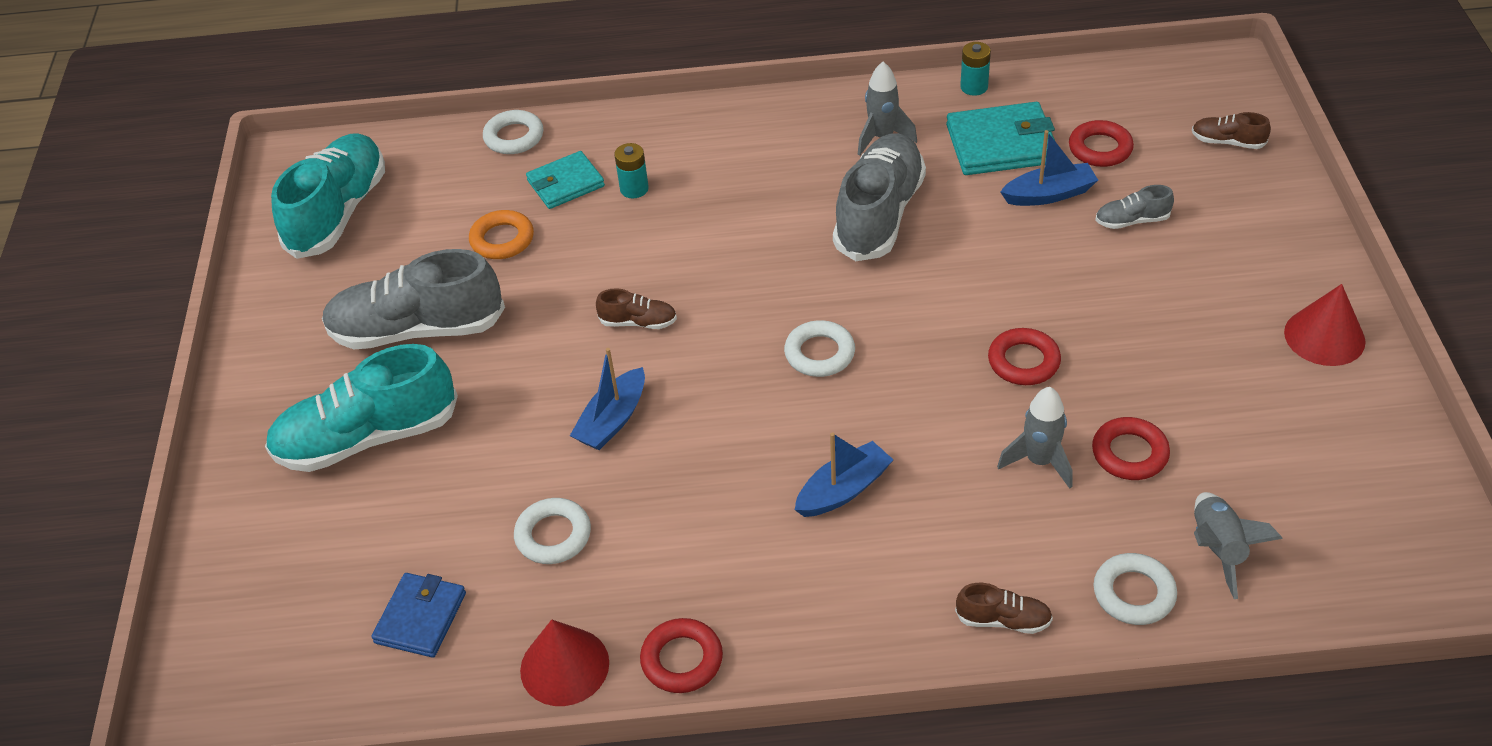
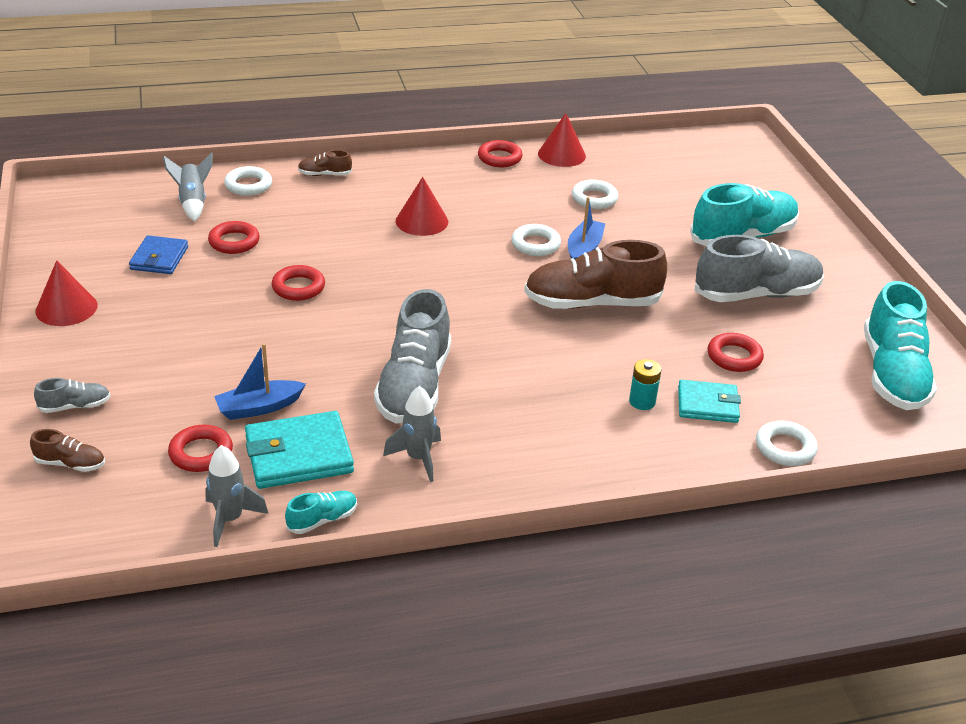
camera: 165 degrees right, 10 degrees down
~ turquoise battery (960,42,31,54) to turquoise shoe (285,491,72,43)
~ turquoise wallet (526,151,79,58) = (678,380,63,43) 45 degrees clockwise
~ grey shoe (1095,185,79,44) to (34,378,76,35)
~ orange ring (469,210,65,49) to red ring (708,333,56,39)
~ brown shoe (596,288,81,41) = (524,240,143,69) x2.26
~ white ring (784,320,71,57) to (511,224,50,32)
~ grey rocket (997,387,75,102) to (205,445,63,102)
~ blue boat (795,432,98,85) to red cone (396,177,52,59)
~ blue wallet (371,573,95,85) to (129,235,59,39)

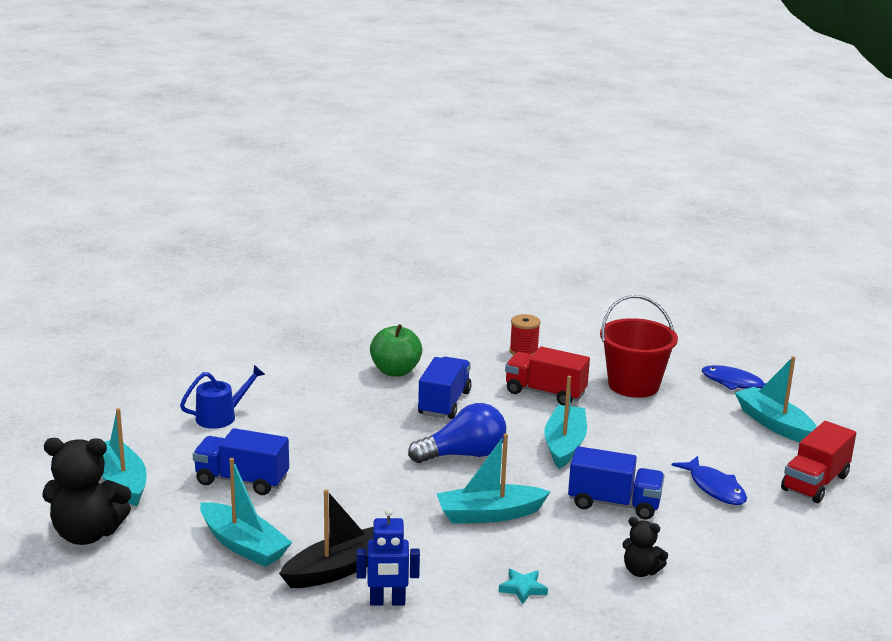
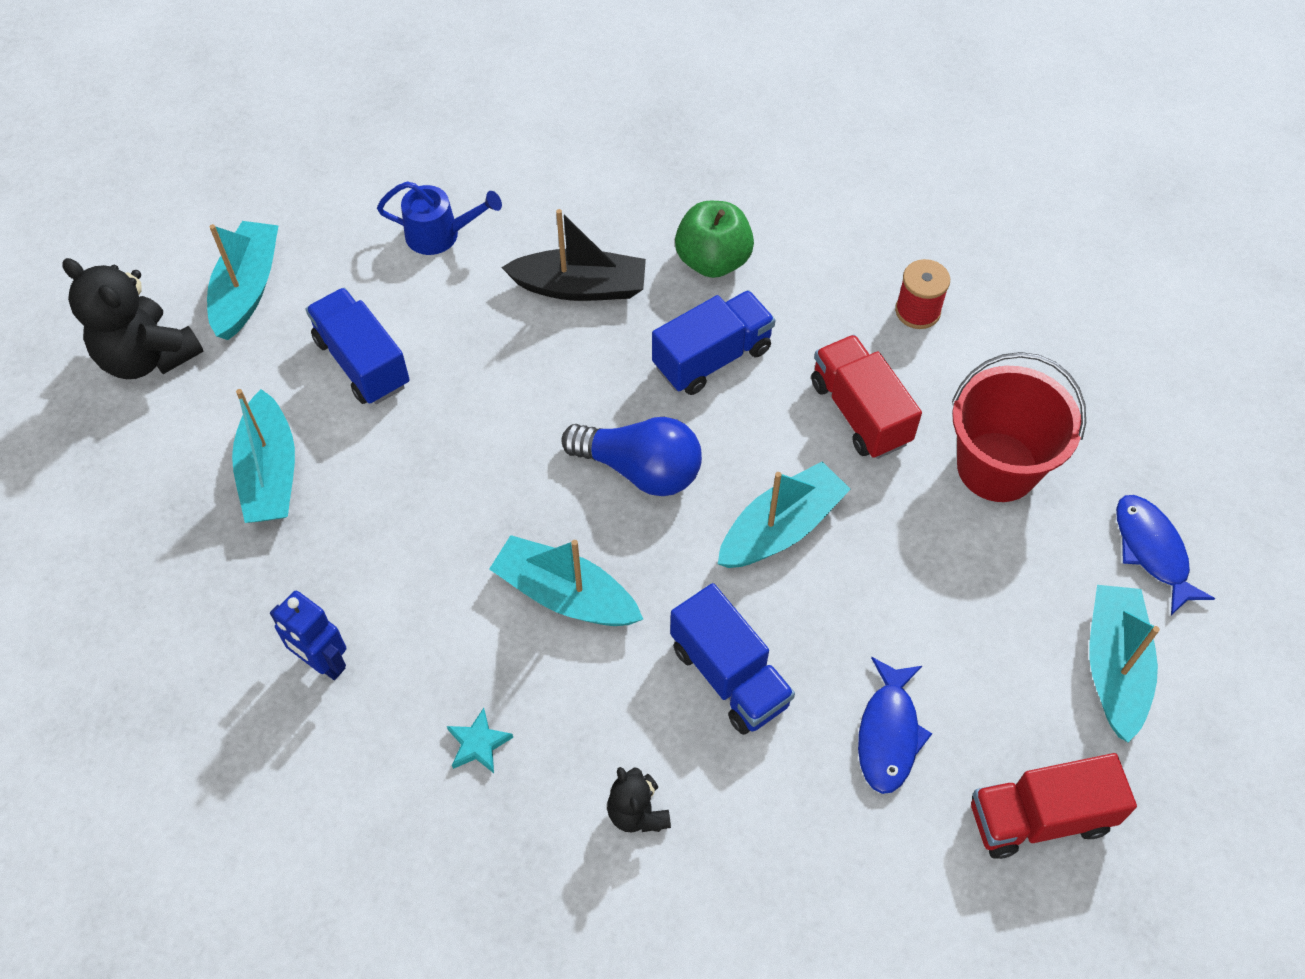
camera: 40 degrees right, 35 degrees up
~ black boat (279,489,94,99) to (501,209,145,92)

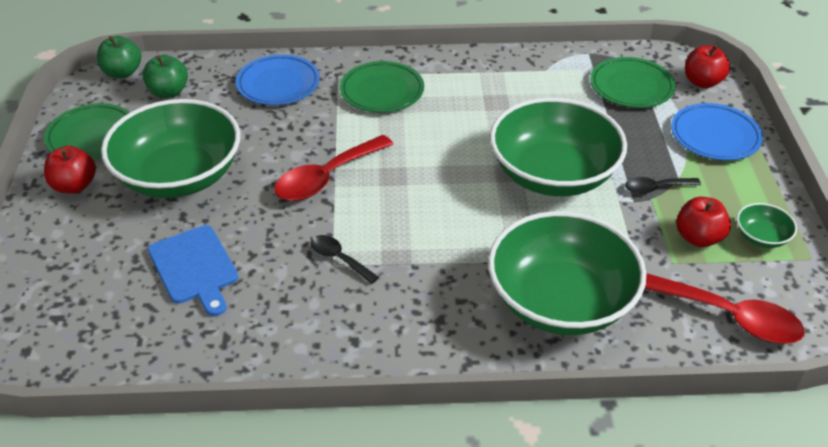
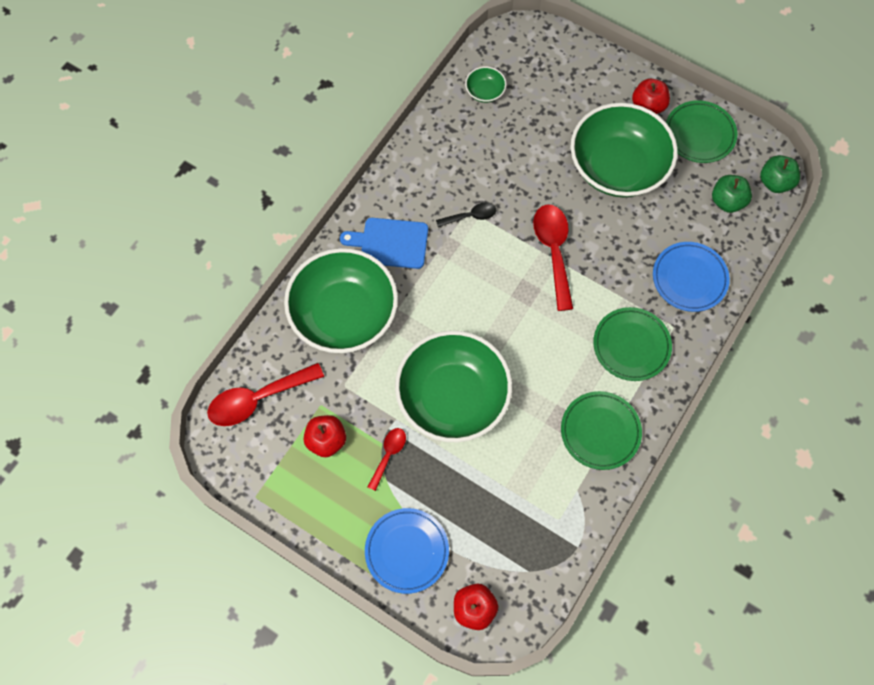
camera: 125 degrees right, 25 degrees up
~ green plate (590,57,86,51) to (561,391,81,79)
~ black spoon (625,177,76,17) to red spoon (368,428,38,63)
~ green bowl (737,203,60,45) to (465,66,41,37)
~ blue cutting board (148,225,90,91) to (340,218,88,51)

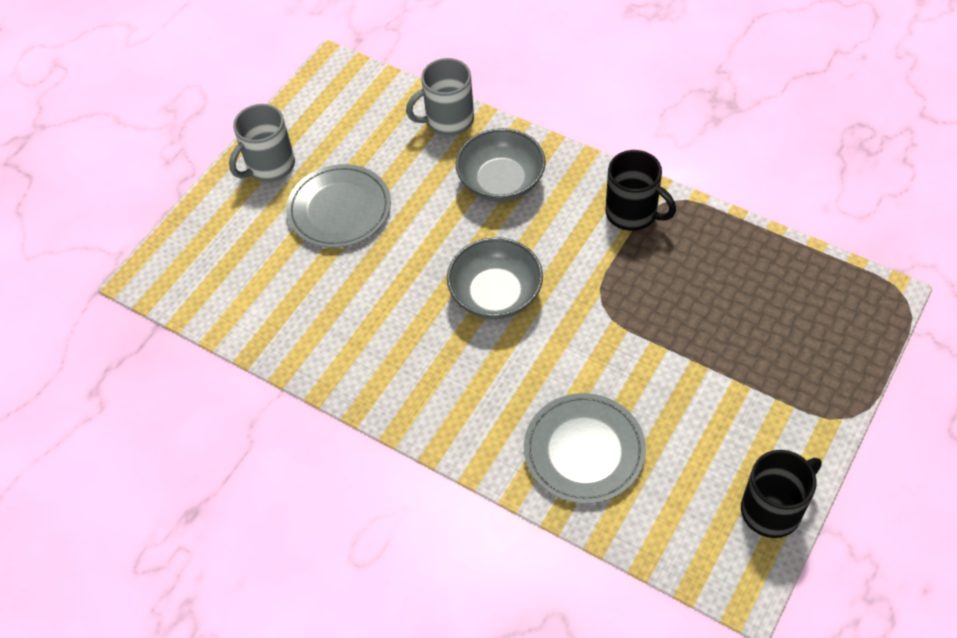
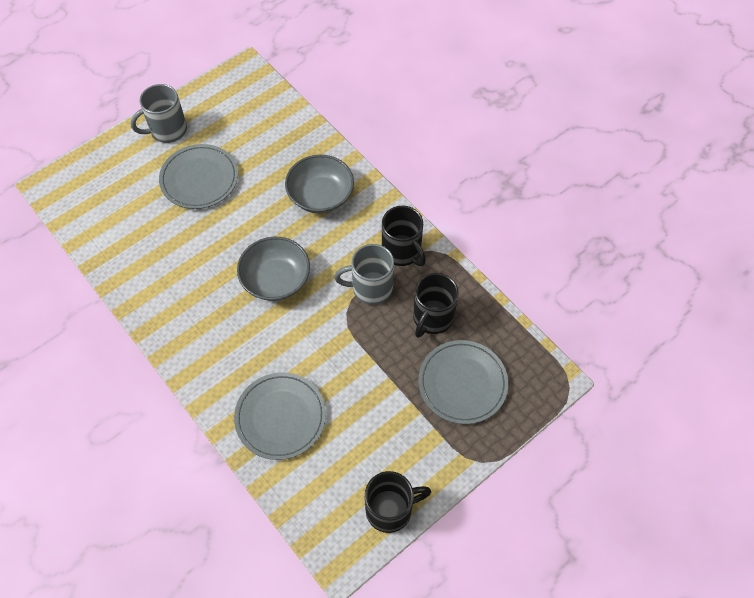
camera: 15 degrees right, 5 degrees up
~ grey mug (406,58,68,78) to (334,244,60,61)
+ black mug (413,273,46,65)
+ grey plate (418,340,90,84)

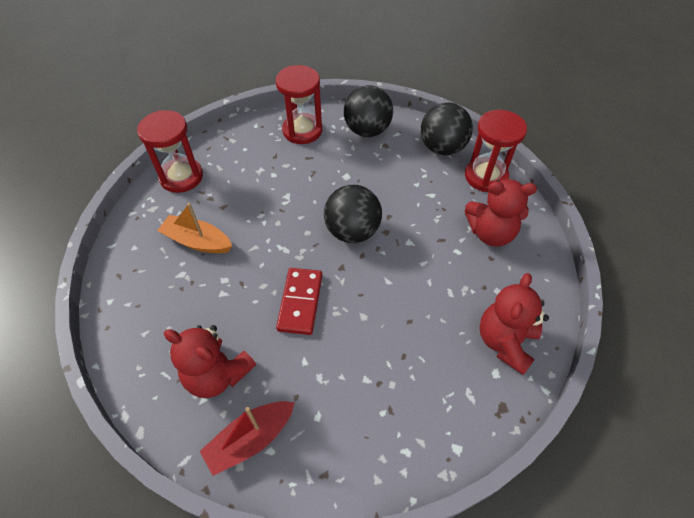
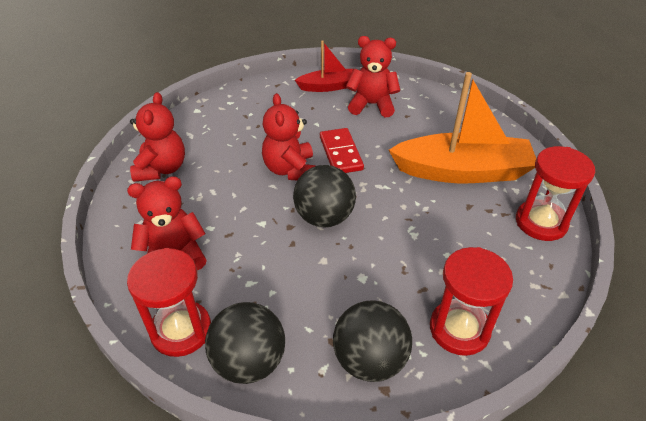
camera: 160 degrees right, 10 degrees down
~ orange boat (157,203,75,50) = (389,72,147,111) x1.85
~ red boat (200,401,95,75) = (295,40,58,52) 45 degrees clockwise
+ red teddy bear (262,93,54,88)

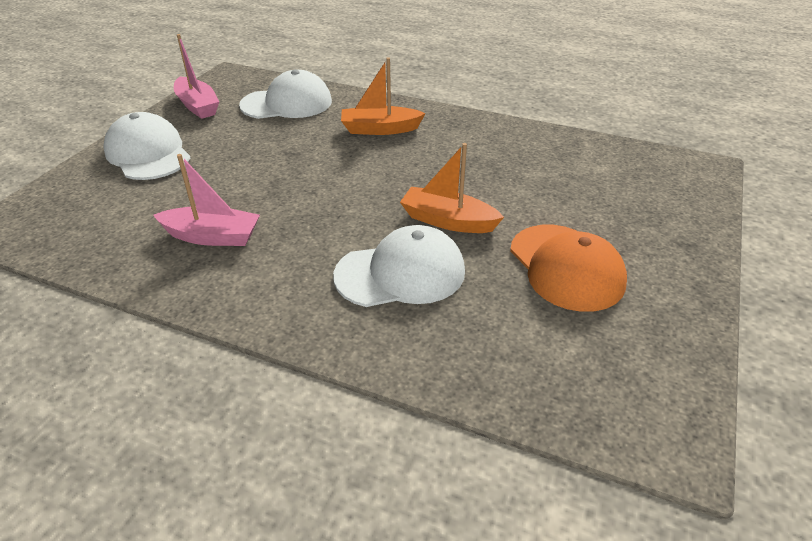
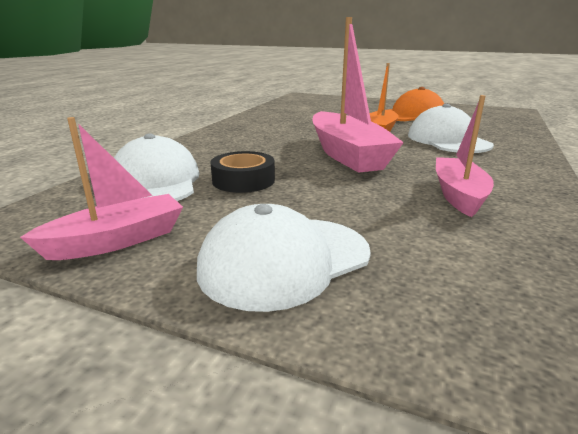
camera: 90 degrees left, 15 degrees down
- orange boat (341,57,85,78)
+ pink boat (313,17,91,156)
+ black tape (211,151,64,42)

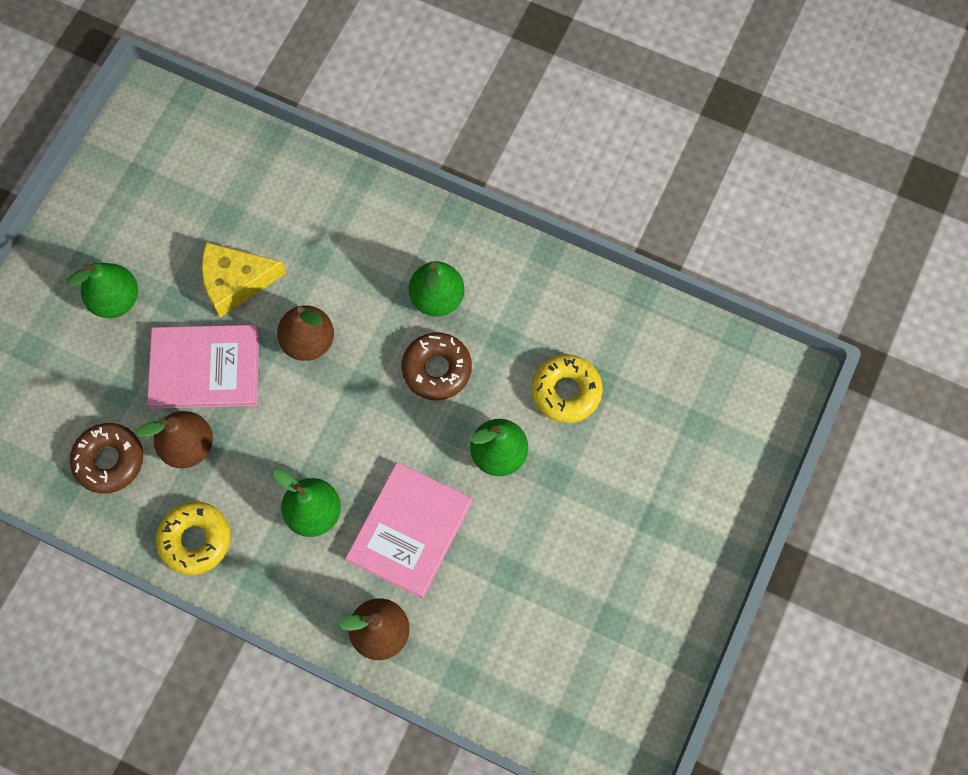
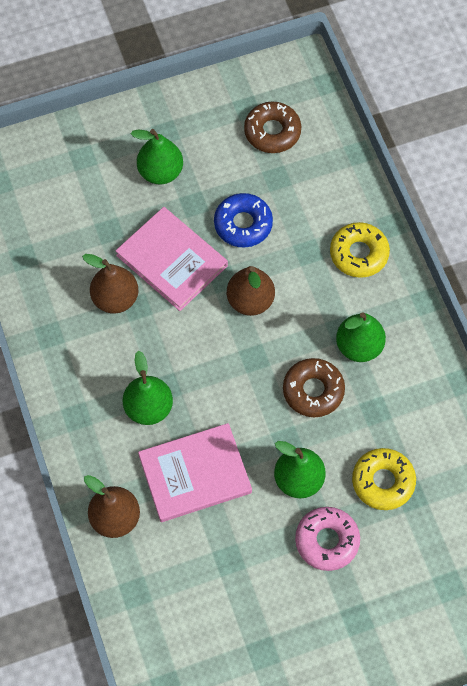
camera: 45 degrees right, 5 degrees down
~ yellow cheese (202,242,84,76) to blue donut (214,193,59,55)
~ brown donut (70,423,73,70) to (244,101,57,52)
~ yellow donut (156,502,75,73) to (330,222,60,56)
+ pink donut (295,507,65,64)

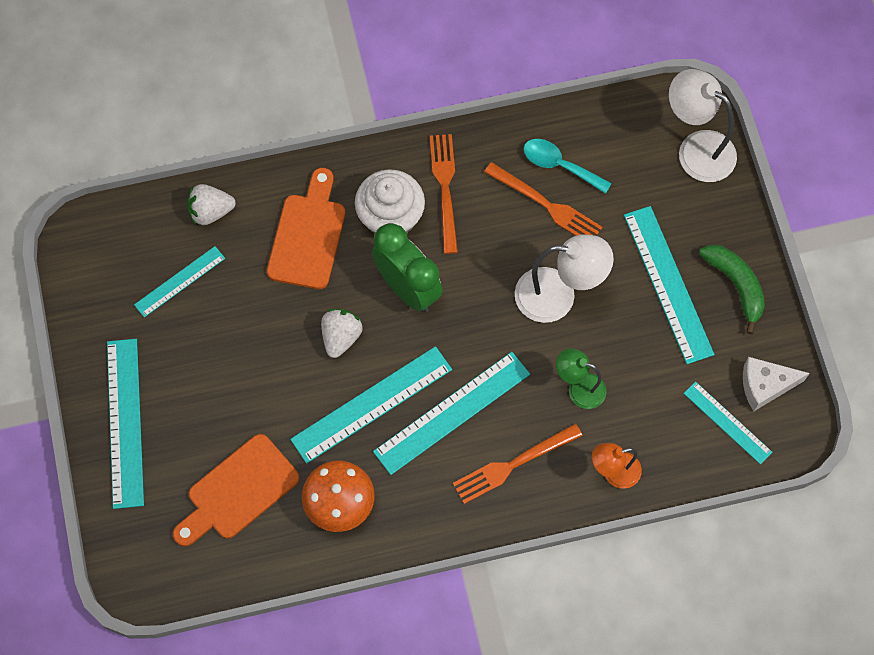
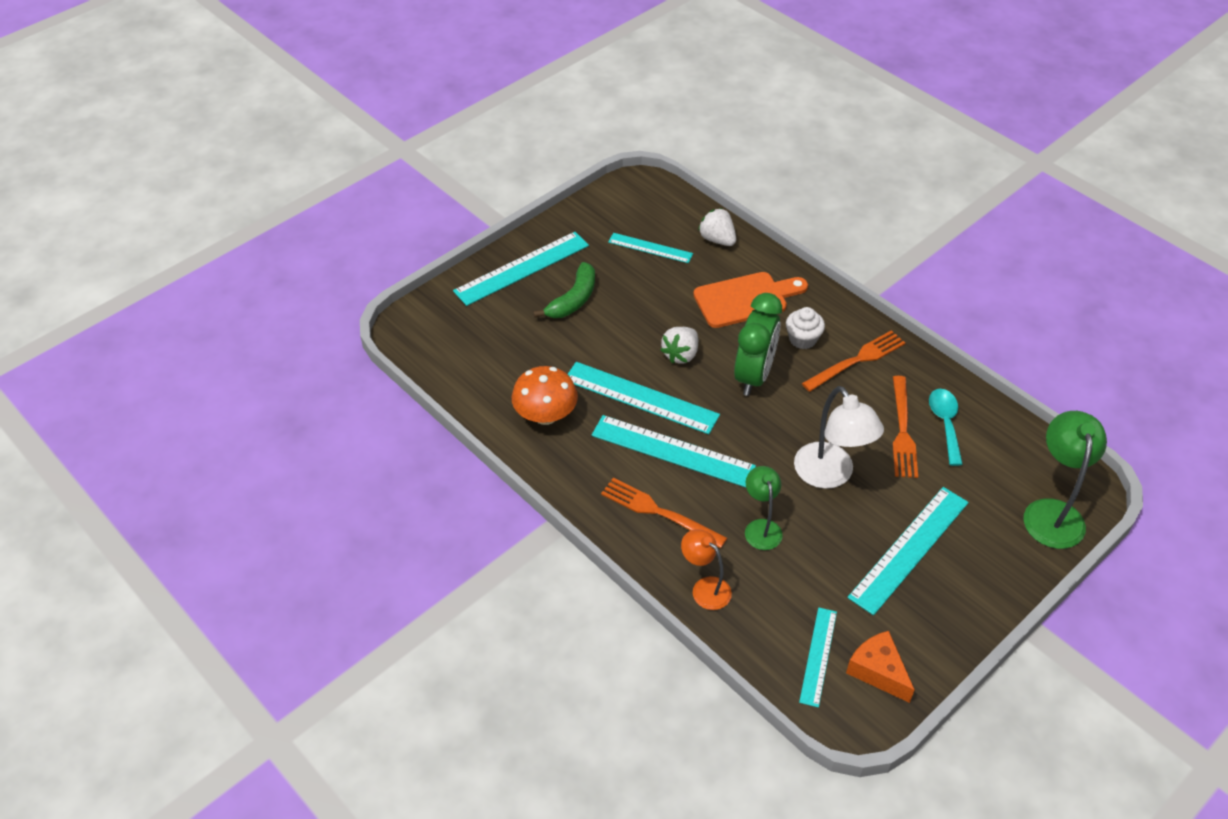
camera: 60 degrees right, 20 degrees down
~ white lamp (669,69,68,113) to green lamp (1024,411,83,138)
~ white cupcake (355,169,70,65) = (786,307,39,42) x0.61
~ green banana (699,245,66,89) to (533,262,62,56)
~ white strawberry (321,309,42,49) = (660,327,38,37) 135 degrees clockwise
~ white cheese (743,357,67,54) to orange cheese (846,631,69,72)
- orange cutting board (173,434,126,113)

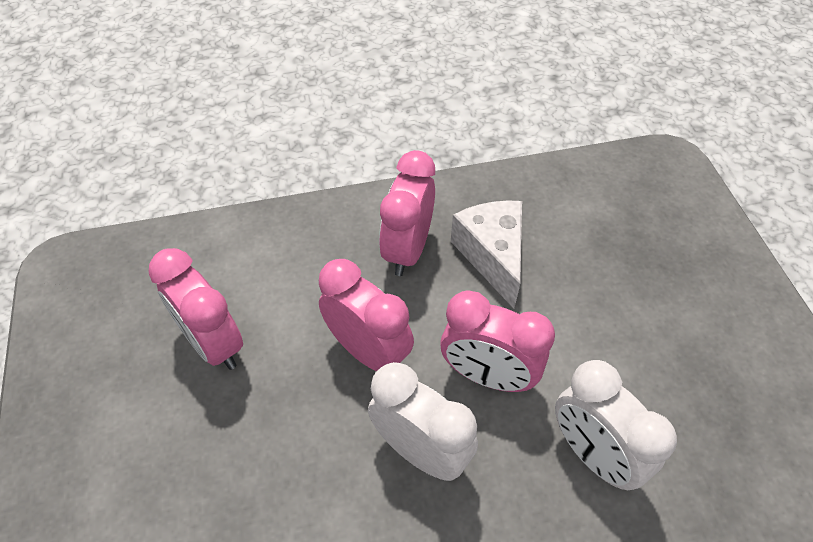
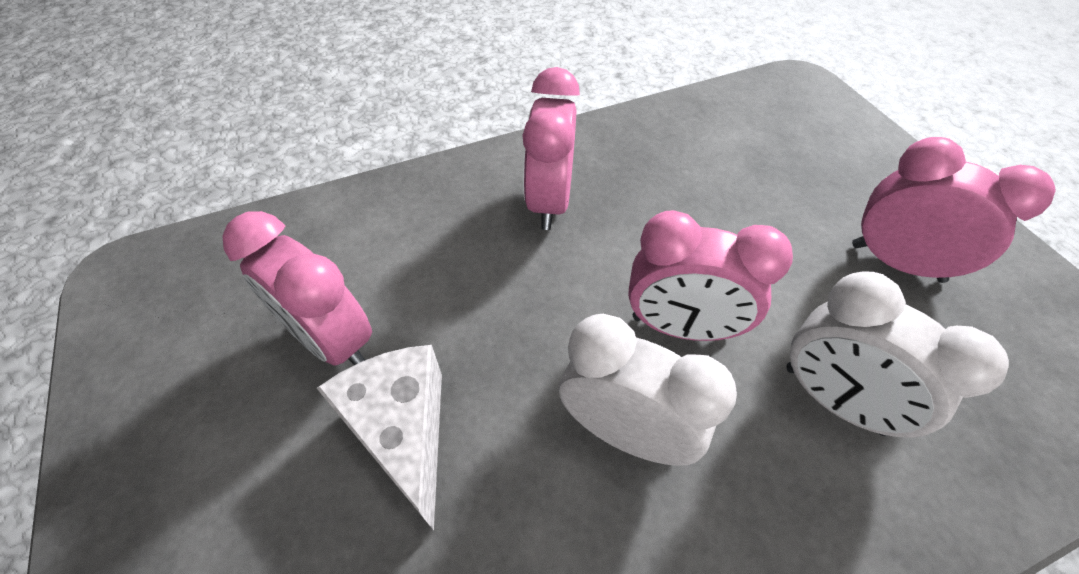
camera: 10 degrees left, 0 degrees up
~ white cheese (451,201,71,108) to (317,345,125,185)
~ pink clock (319,259,95,112) to (852,137,203,146)

